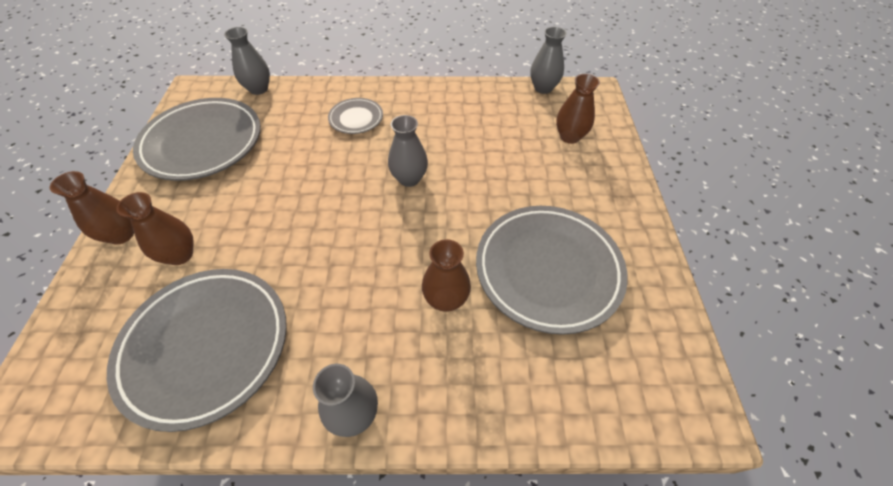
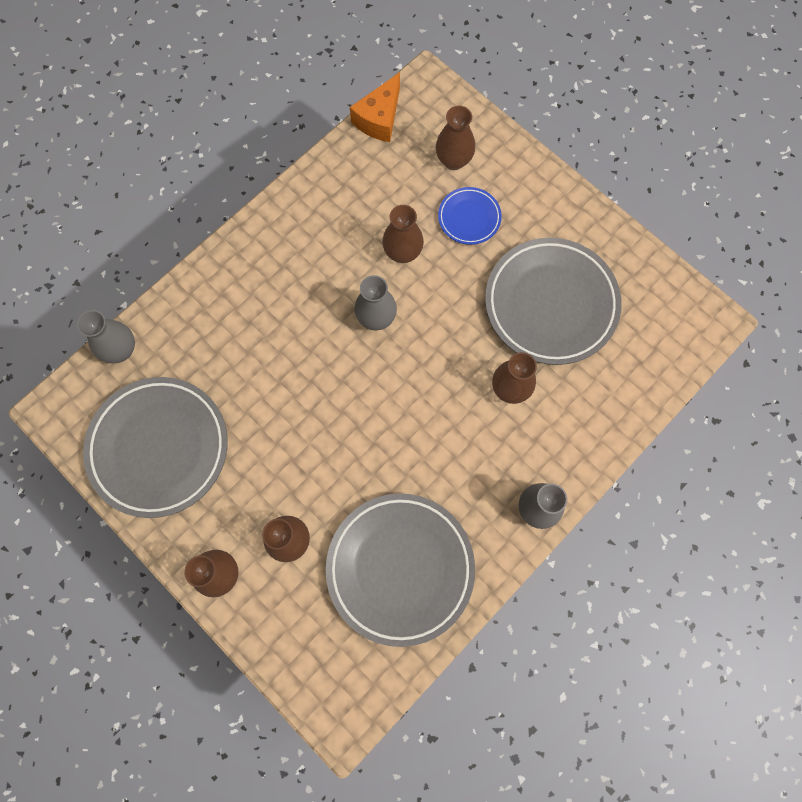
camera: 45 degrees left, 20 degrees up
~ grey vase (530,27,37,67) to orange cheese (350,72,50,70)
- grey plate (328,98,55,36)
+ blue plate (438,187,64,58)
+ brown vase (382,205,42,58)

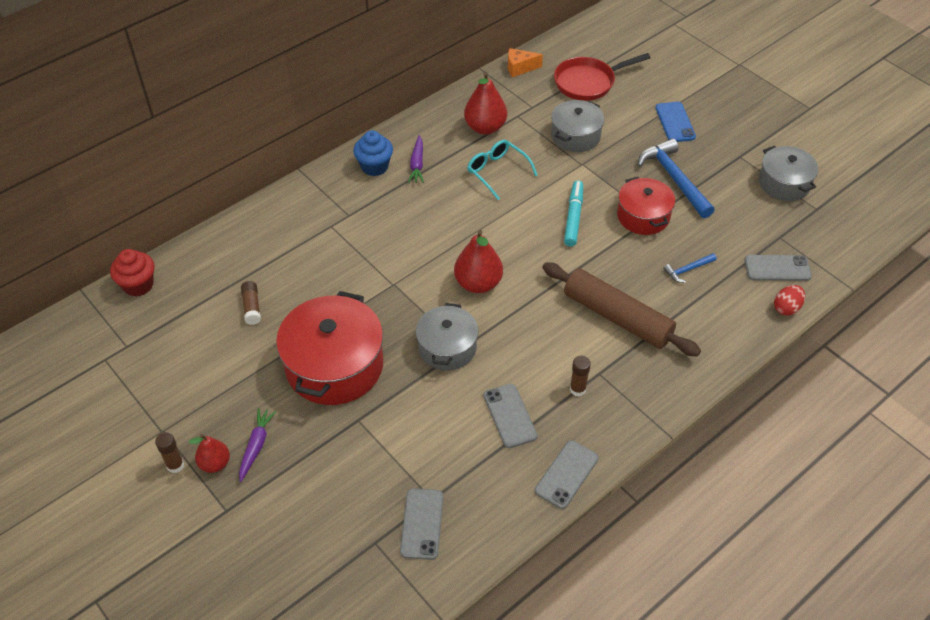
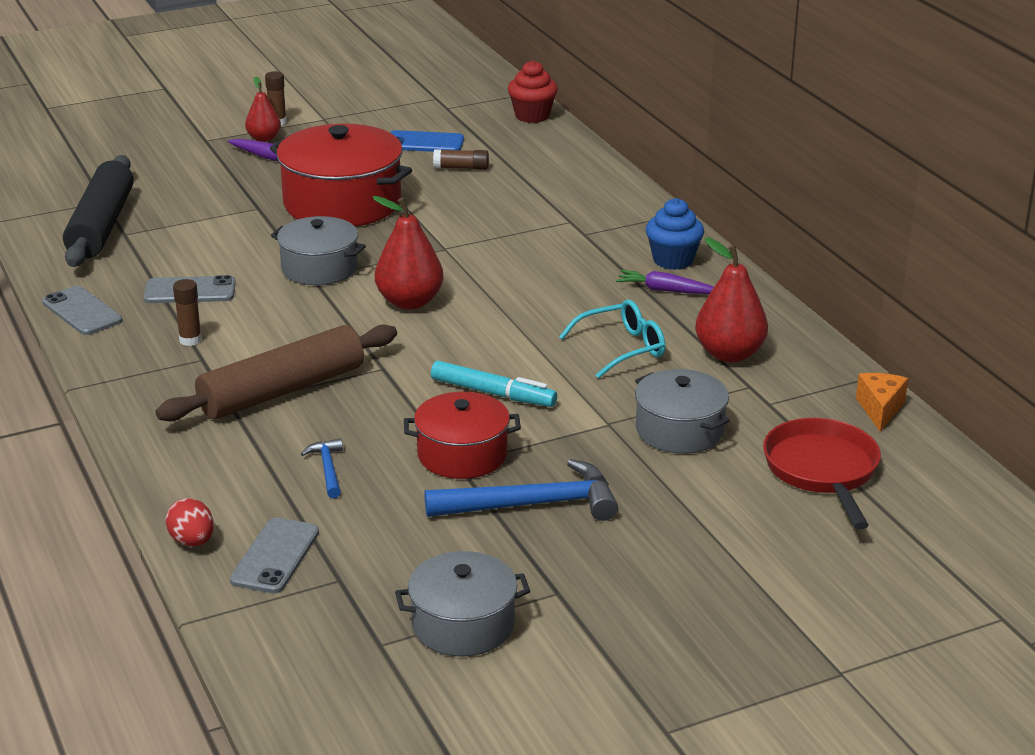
camera: 105 degrees right, 20 degrees down
~ blue phone (655,102,41,40) to (390,130,74,22)
~ grey phone (400,489,43,71) to black rolling pin (63,155,71,112)

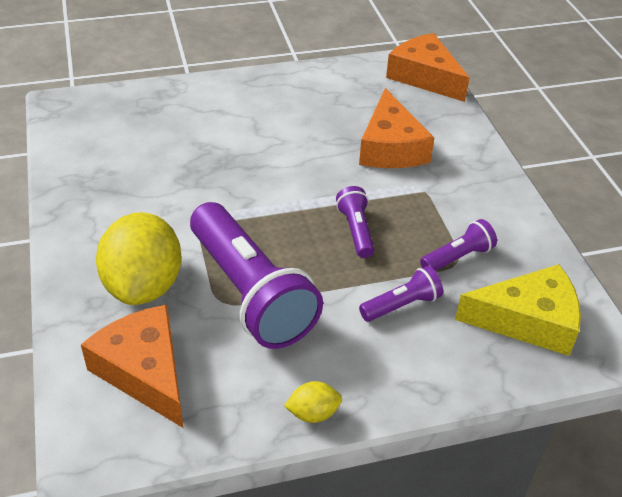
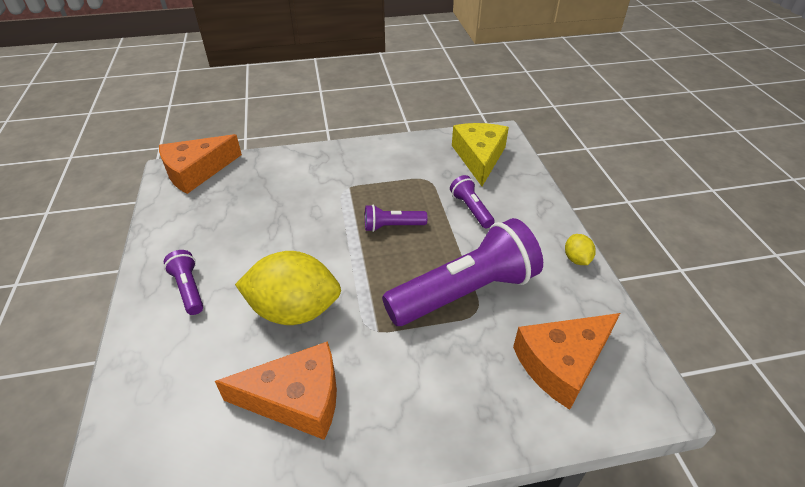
camera: 85 degrees left, 0 degrees up
~ orange cheese (359,88,75,80) to (215,341,122,99)
~ yellow lemon (96,212,86,93) to (235,251,106,74)
~ purple flashlight (420,219,77,52) to (164,250,39,65)

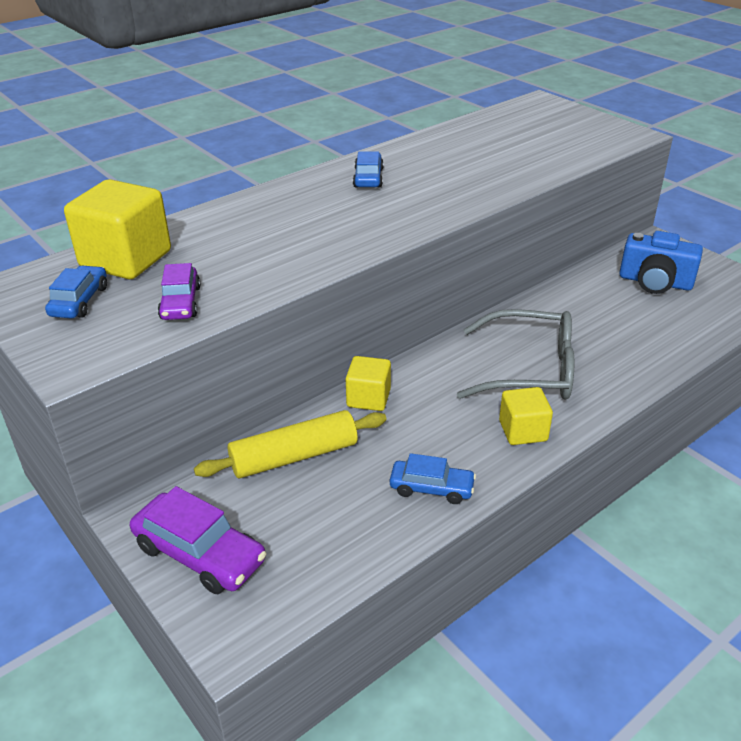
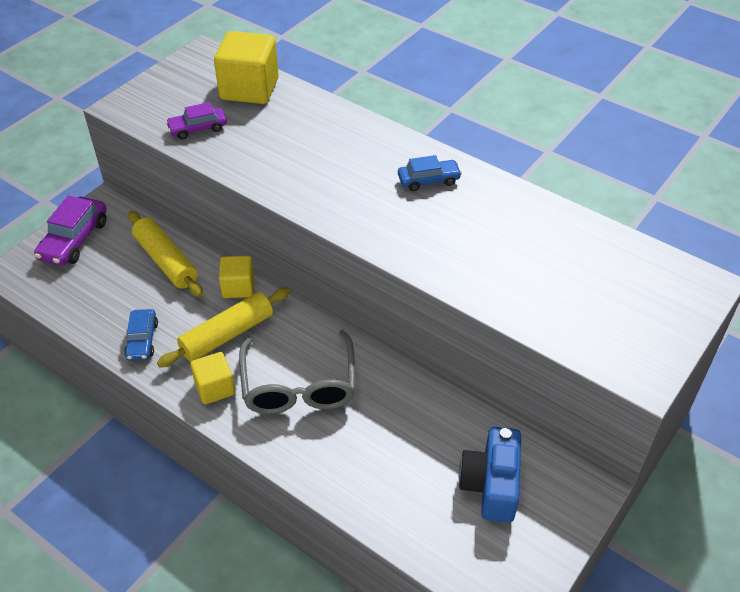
camera: 75 degrees right, 10 degrees up
- blue car (45,265,62,54)
+ yellow rolling pin (157,288,133,80)

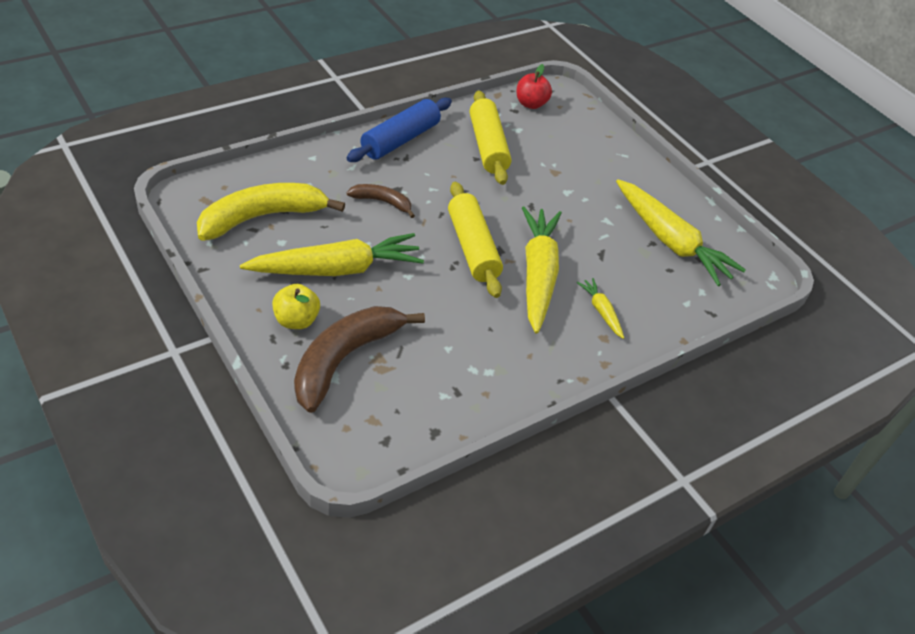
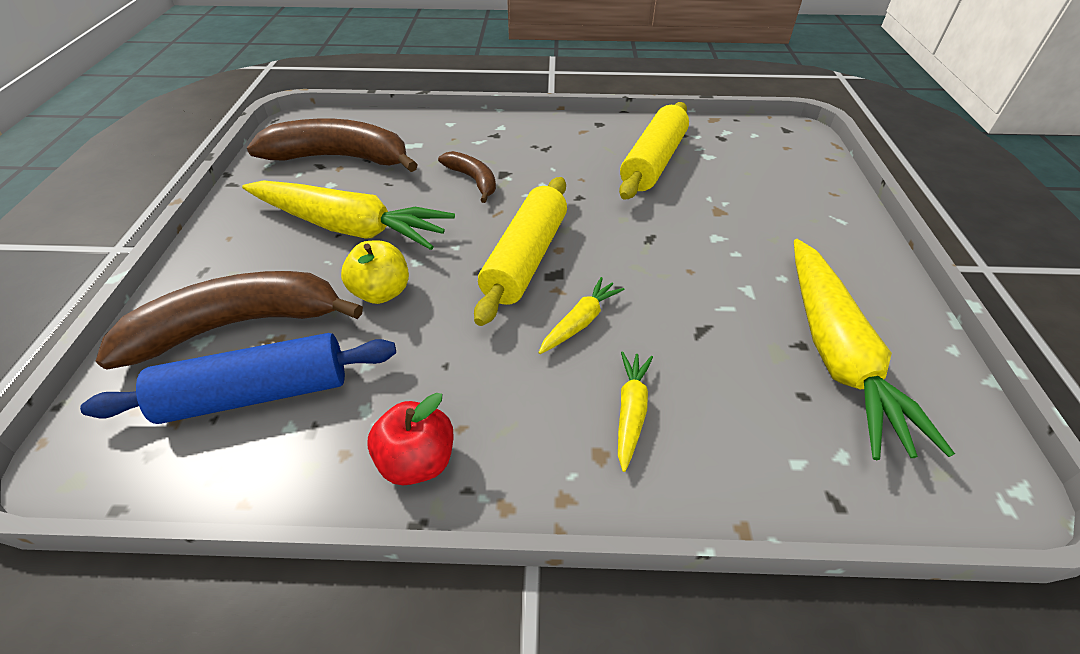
camera: 40 degrees right, 0 degrees up
~ red apple (517,64,35,45) to (367,393,86,92)
~ blue rolling pin (347,97,105,65) to (80,333,316,91)
~ yellow banana (197,183,148,58) to brown banana (247,119,171,53)
~ yellow carrot (522,206,40,128) = (538,277,86,77) x0.46
~ yellow apple (272,284,48,45) to (341,240,68,64)

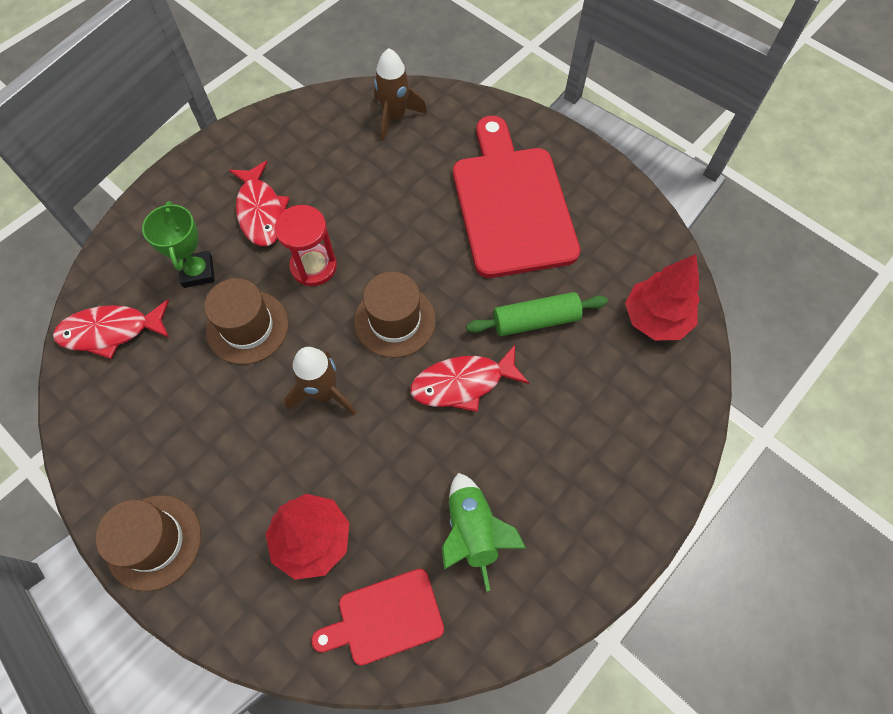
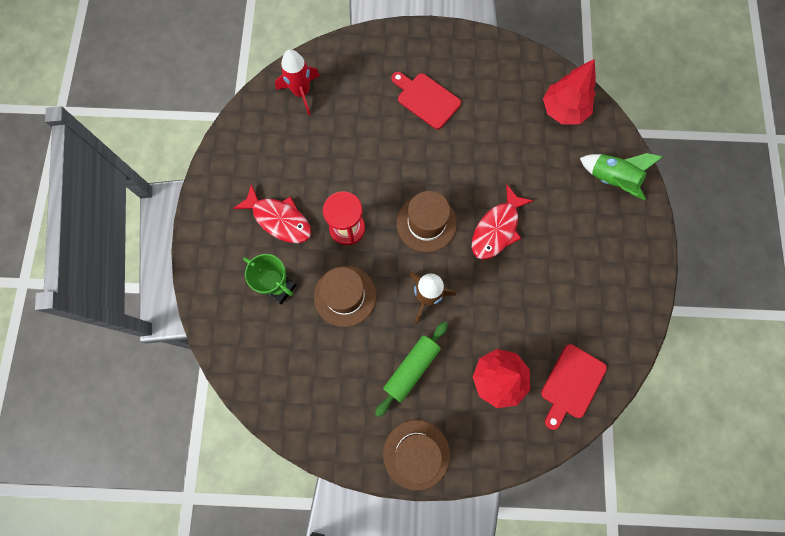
camera: 40 degrees left, 10 degrees up
~ brown rocket (374,48,53,93) to red rocket (275,49,45,66)
~ red cutting board (453,116,127,162) = (391,72,70,57) x0.52
~ green rolling pin (466,292,142,44) to (375,322,73,95)
- red fish (53,300,116,59)
~ green rocket (442,473,84,118) to (580,153,83,48)

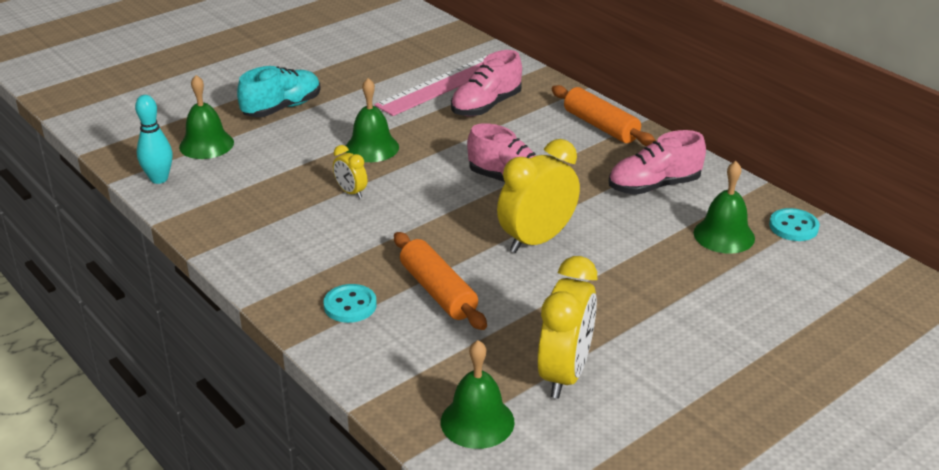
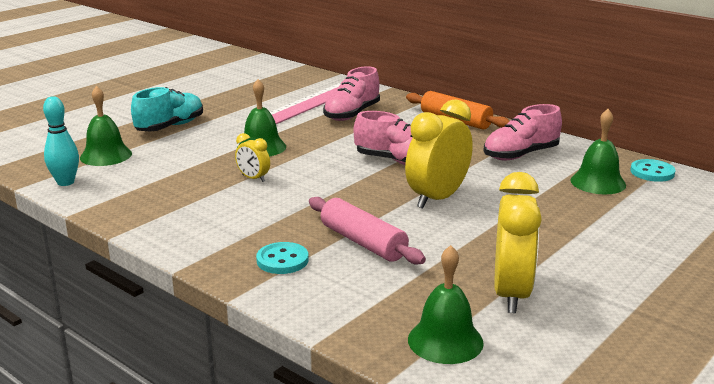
camera: 10 degrees left, 10 degrees down
~ orange rolling pin (394,232,93,98) to pink rolling pin (309,197,117,67)

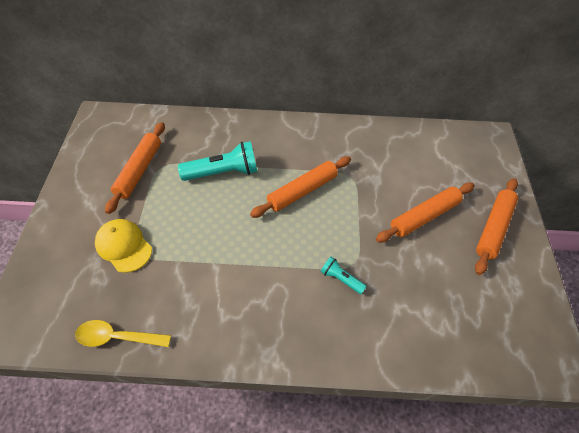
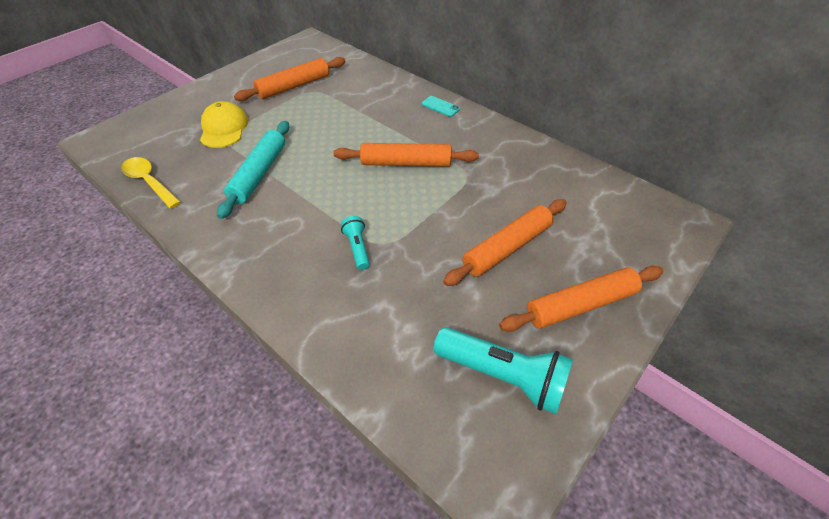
camera: 40 degrees right, 5 degrees down
~ turquoise flashlight (178,141,80,40) to (434,327,139,87)
~ orange rolling pin (376,183,99,60) = (443,199,124,87) 45 degrees counterclockwise
+ turquoise phone (422,96,38,21)
+ turquoise rolling pin (217,121,72,98)

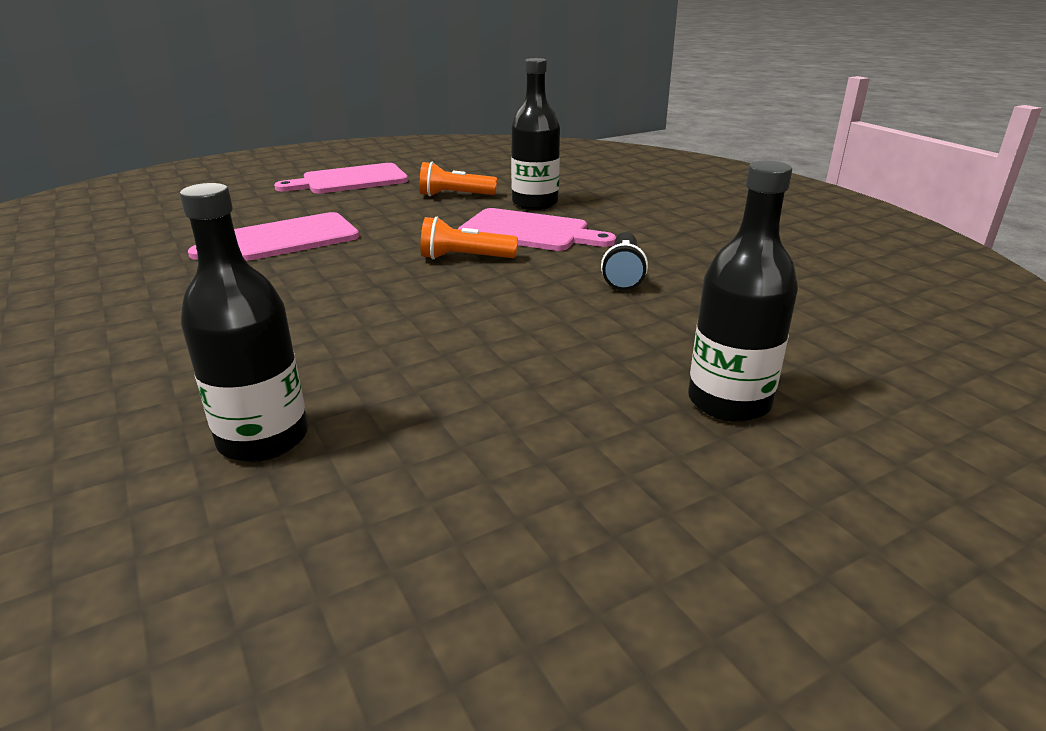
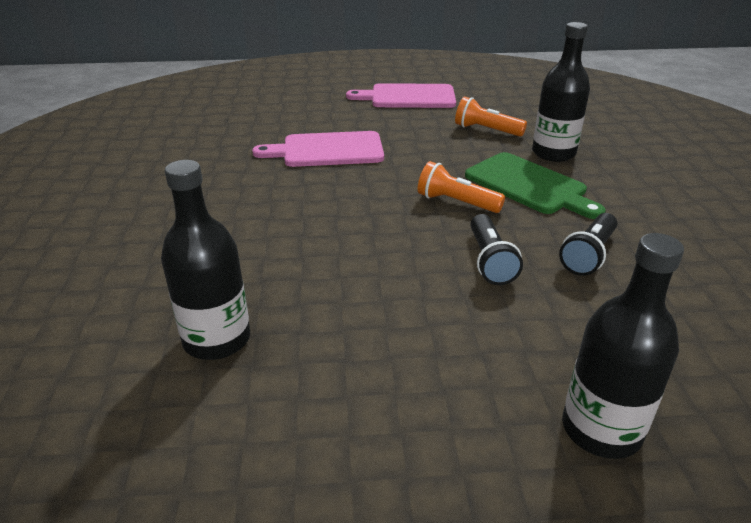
camera: 25 degrees right, 5 degrees up
~ pink cutting board (458,208,158,43) to green cutting board (465,152,141,67)
+ black flashlight (471,214,52,71)

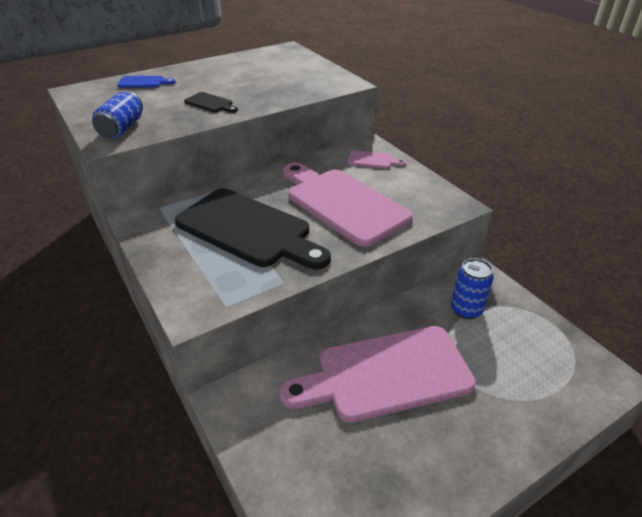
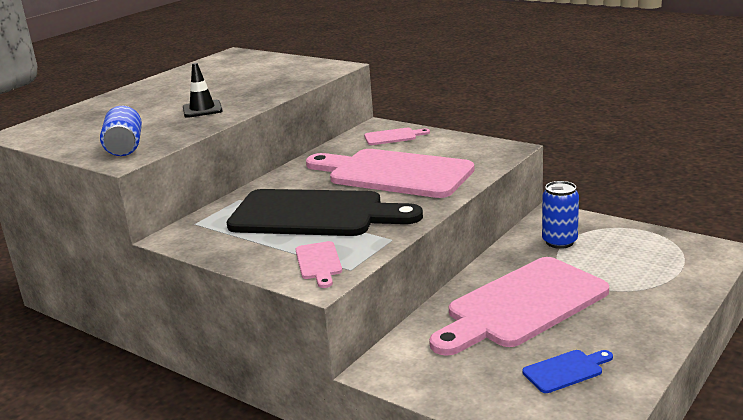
camera: 20 degrees left, 15 degrees down
~ blue cutting board (117,76,58,12) to (522,350,91,43)
~ black cutting board (184,92,54,21) to black traffic cone (183,63,39,55)
+ pink cutting board (296,241,46,47)

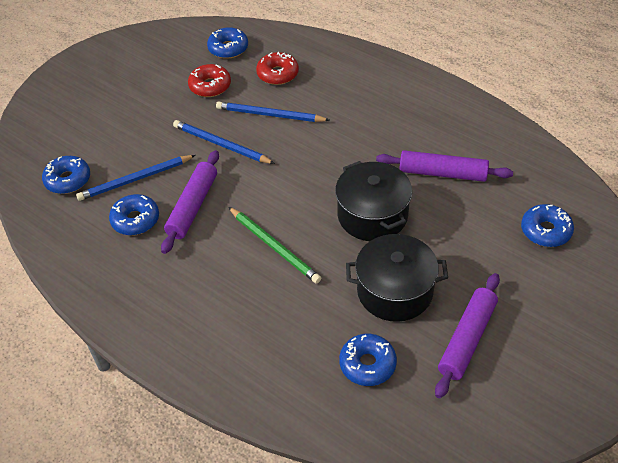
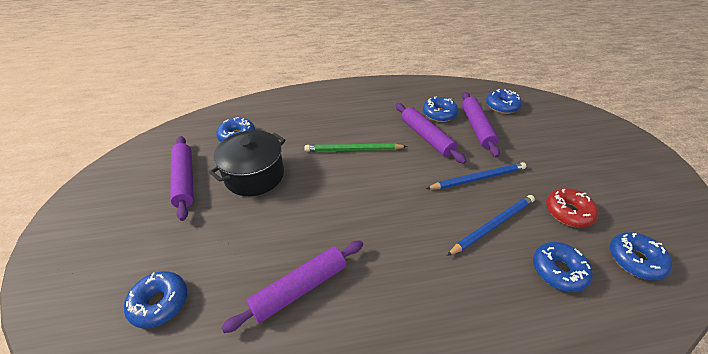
camera: 130 degrees right, 5 degrees down
~ red donut (256,52,43,33) to blue donut (533,242,60,50)
~ blue pencil (76,155,119,46) to purple rolling pin (462,92,38,65)
- black pot (335,161,77,80)

